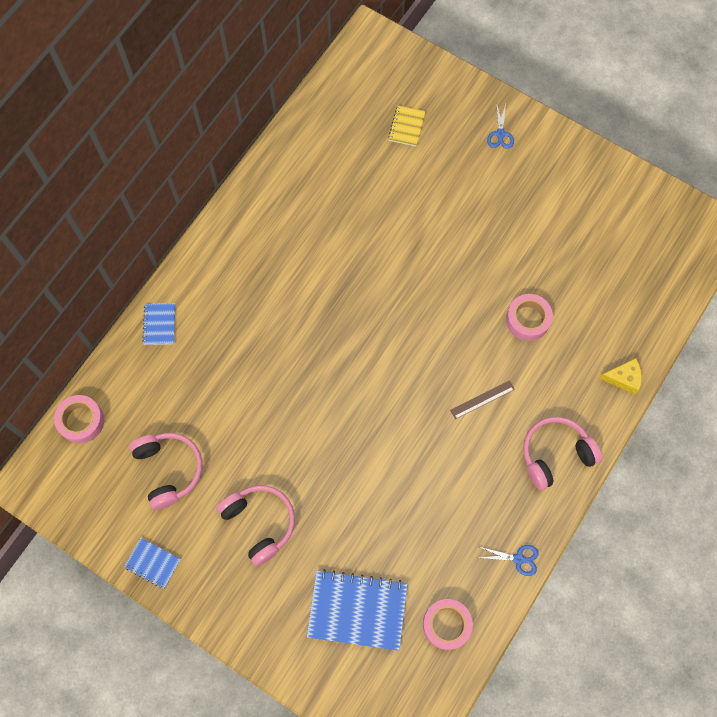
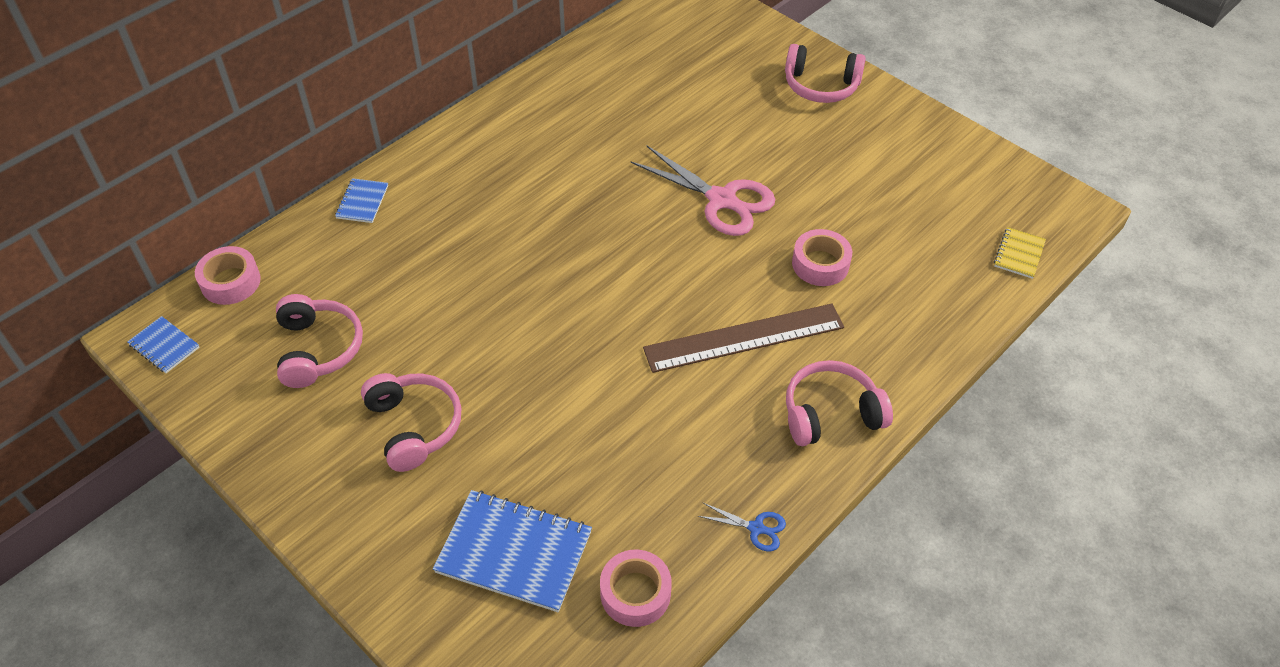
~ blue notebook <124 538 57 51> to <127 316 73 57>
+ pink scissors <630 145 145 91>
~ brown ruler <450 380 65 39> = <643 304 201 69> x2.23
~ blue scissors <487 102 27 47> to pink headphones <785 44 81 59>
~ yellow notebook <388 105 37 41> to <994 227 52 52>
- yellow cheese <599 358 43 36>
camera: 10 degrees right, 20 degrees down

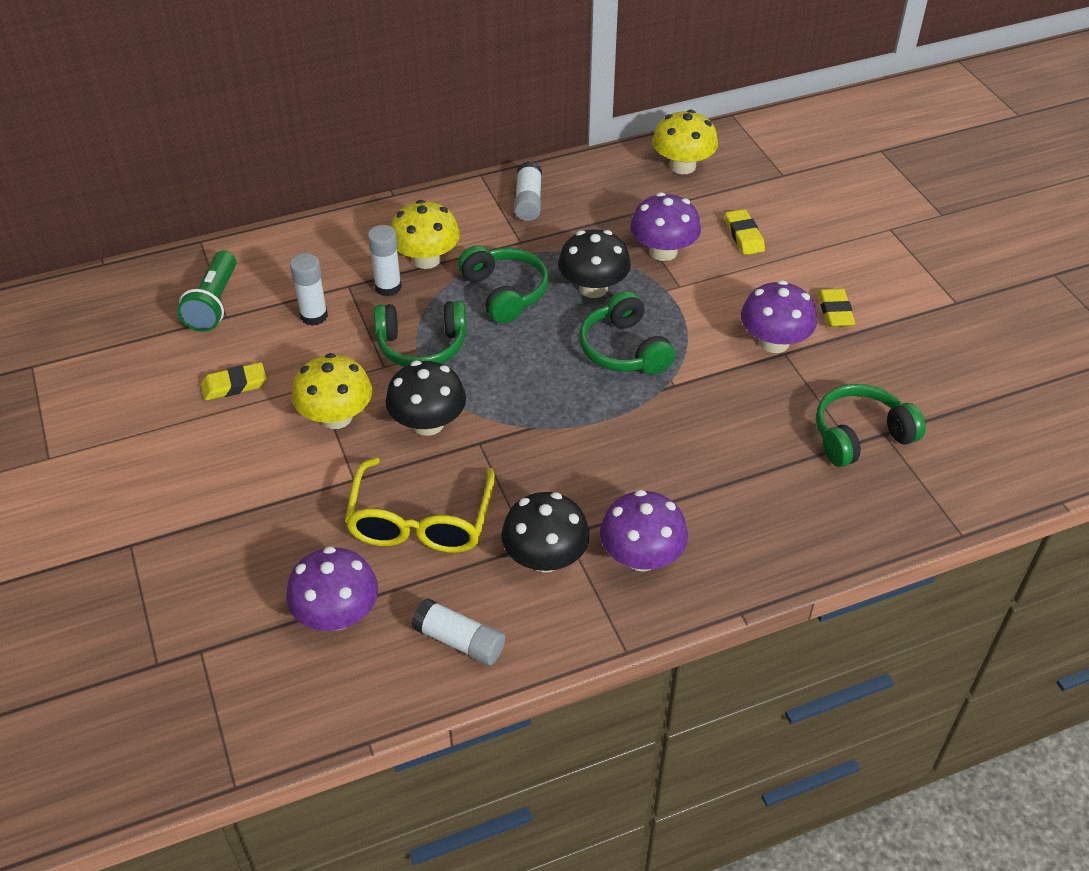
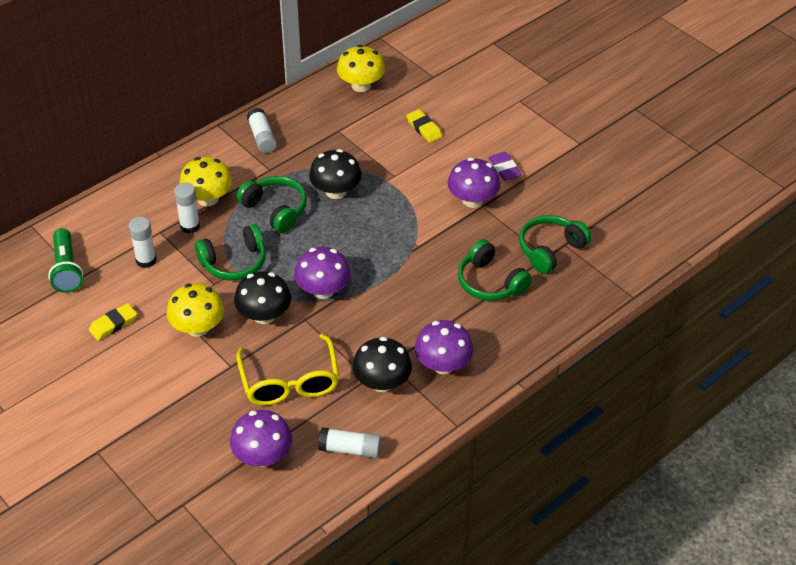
~ purple mushroom <630 192 71 69> to <294 247 57 52>
~ green headphones <579 291 96 84> to <458 239 74 62>
~ yellow eraser <818 289 37 38> to purple eraser <489 152 33 29>
camera: 20 degrees left, 0 degrees up

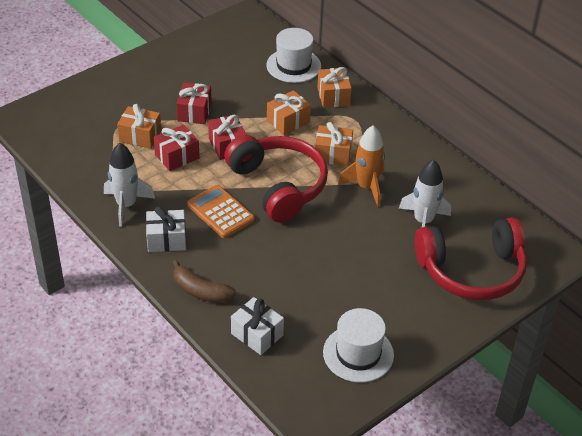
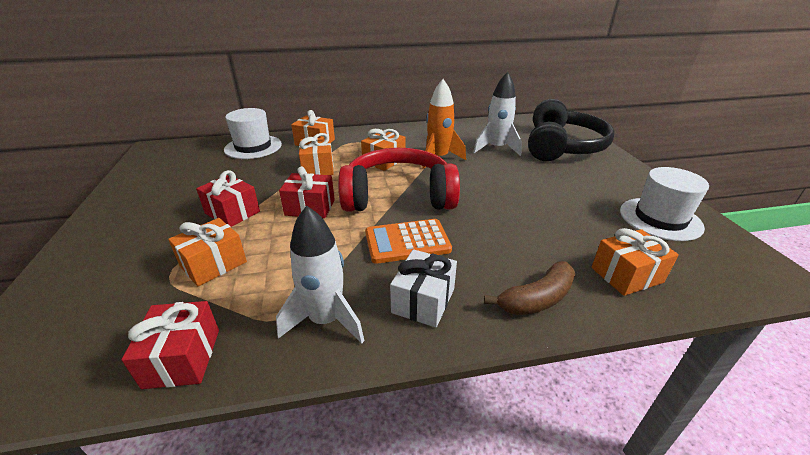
~ red gift <154 125 46 46> to <121 301 98 88>
~ red headphones <415 217 112 83> to black headphones <528 99 87 62>
~ white gift <231 297 53 58> to orange gift <591 228 88 68>
camera: 60 degrees left, 10 degrees down

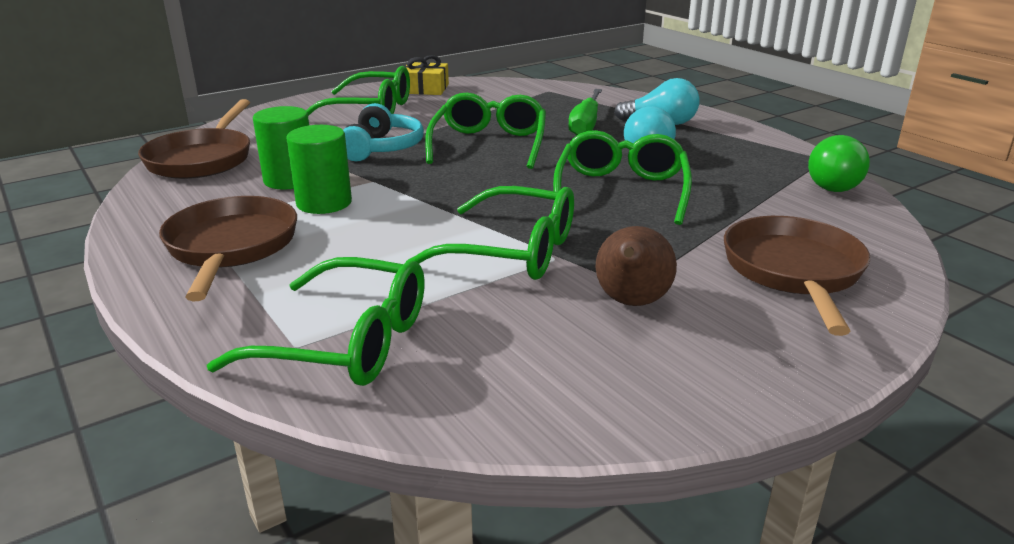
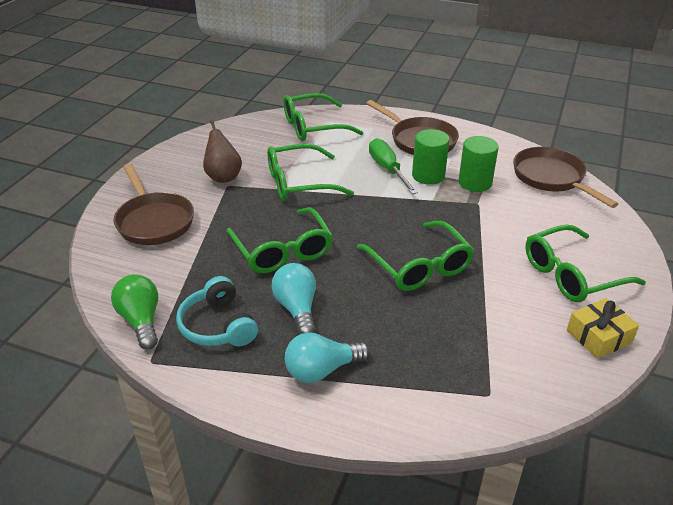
~ turquoise headphones <343 103 81 58> to <176 276 82 70>
~ green screwdriver <568 89 34 46> to <369 138 49 56>
camera: 145 degrees right, 10 degrees up

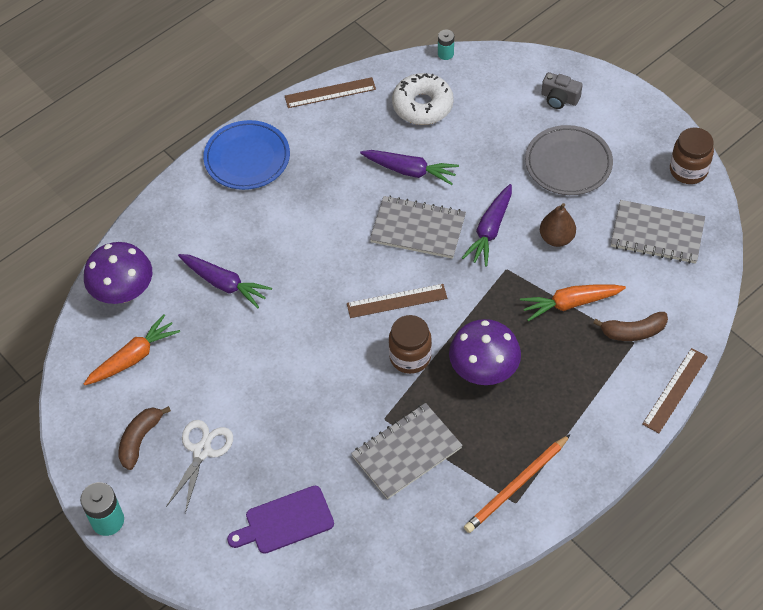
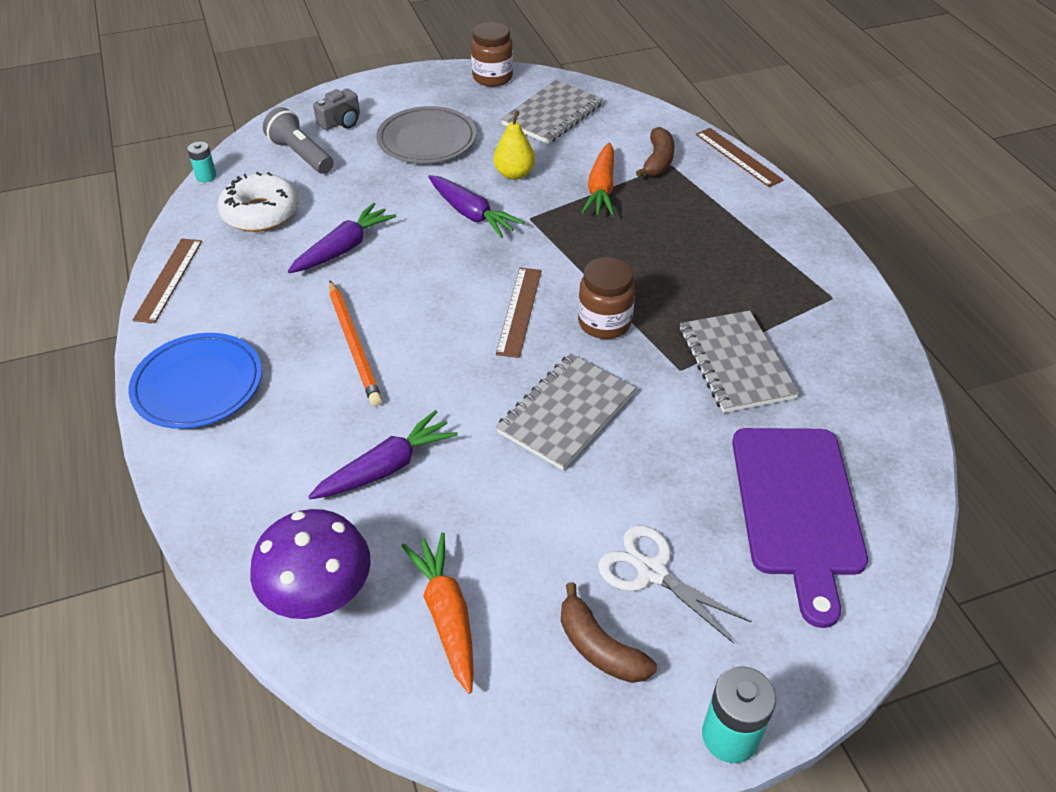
+ grey flashlight <263 107 70 67>
~ orange pencil <464 434 107 99> to <329 280 53 126>
~ brown pear <540 203 36 44> to yellow pear <493 111 42 69>
~ grey notebook <370 196 96 63> to <496 353 140 117>
~ purple cutting board <227 486 107 68> = <732 428 136 200> x1.54
- purple mushroom <449 319 72 66>
camera: 70 degrees left, 10 degrees down

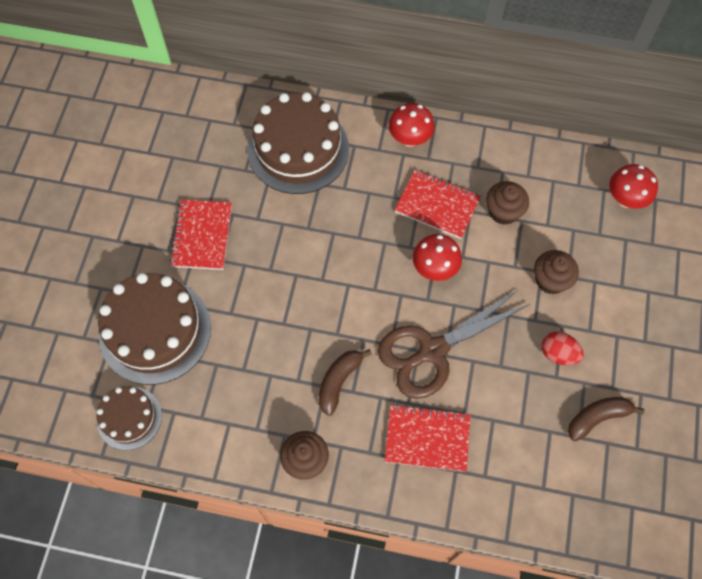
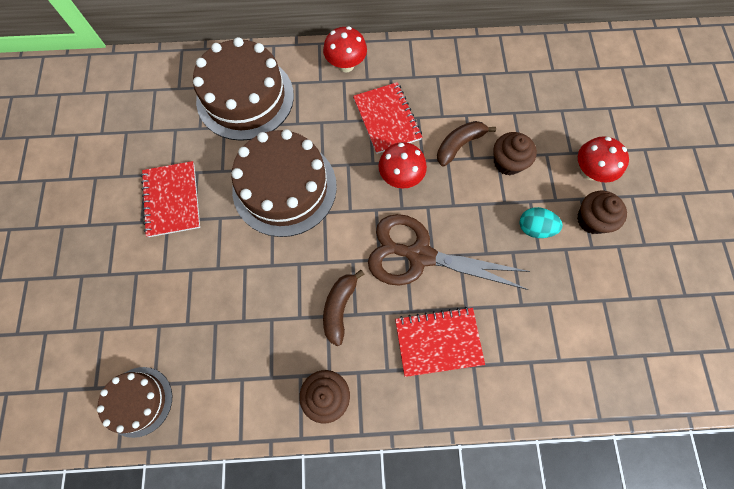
~ brown cake <98 273 113 112> to <231 129 106 108>
~ red notebook <395 170 86 69> = <353 82 69 72> 60 degrees clockwise
~ brown scissors <378 289 152 110> = <368 214 162 76> 60 degrees clockwise
~ brown banana <568 397 76 44> to <437 121 59 46>
~ red egg <542 331 42 34> to turquoise egg <519 207 44 31>
~ brown cupcake <486 181 43 44> to <577 191 50 43>
~ red mushroom <609 164 49 45> to <578 136 51 47>
camera: 15 degrees left, 5 degrees up

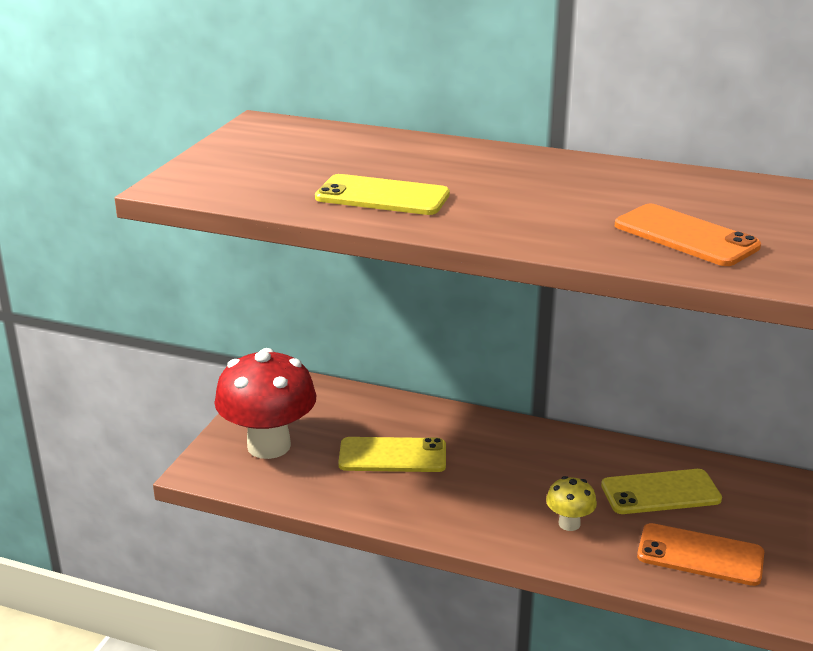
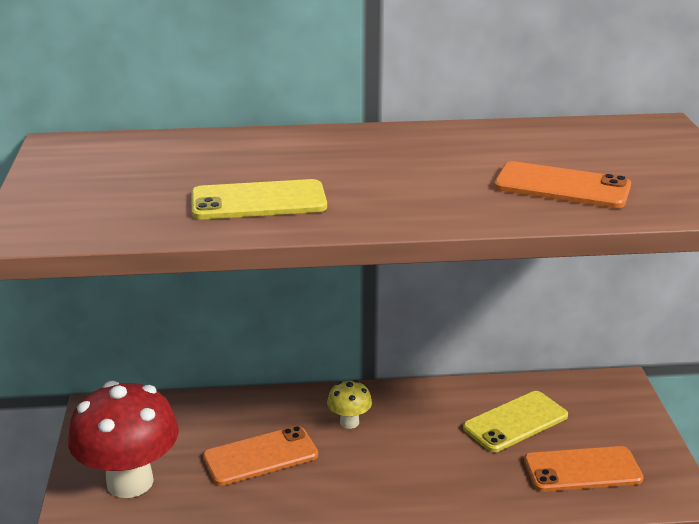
~ yellow phone <338 437 108 35> to orange phone <203 426 115 60>
~ yellow mushroom <546 476 51 55> to <327 380 45 49>
camera: 25 degrees left, 0 degrees up

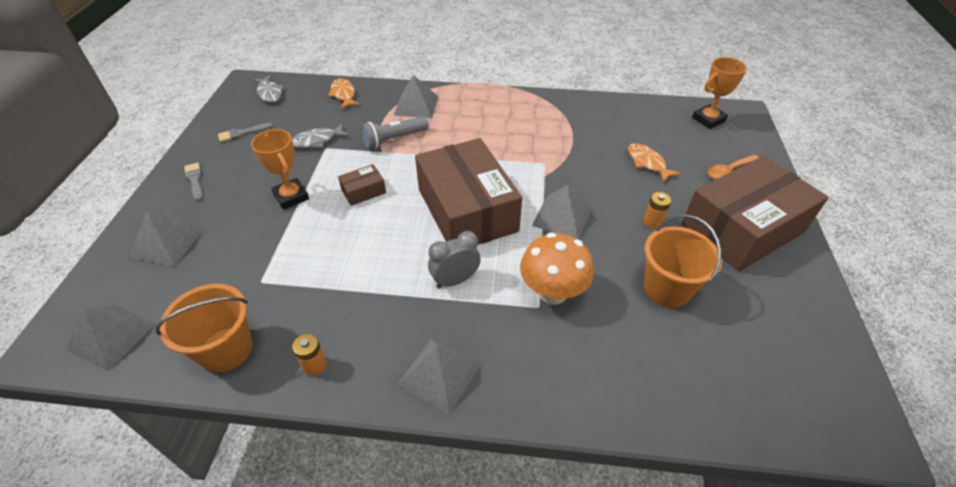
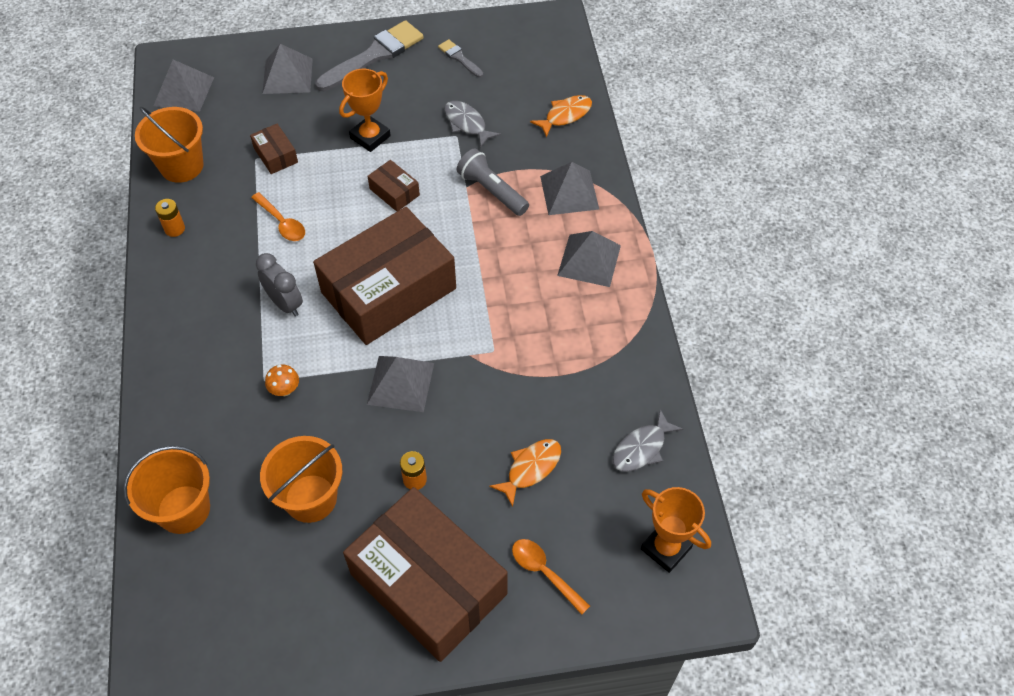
+ orange bucket <123 446 87 88>
+ brown box <250 124 48 50>
+ orange spoon <251 192 54 49>
~ orange mushroom <520 232 74 73> = <265 365 34 31> x0.45
~ grey brush <184 162 19 39> = <315 20 109 71> x2.04
~ grey pyramid <397 338 84 76> to <557 231 64 56>
~ grey fish <253 75 31 28> to <613 409 70 63>
camera: 75 degrees right, 10 degrees up

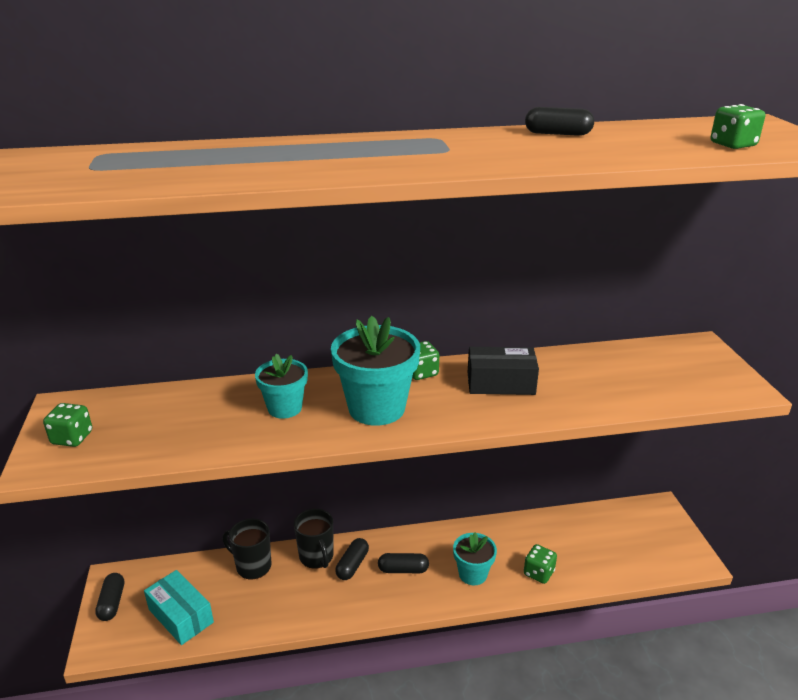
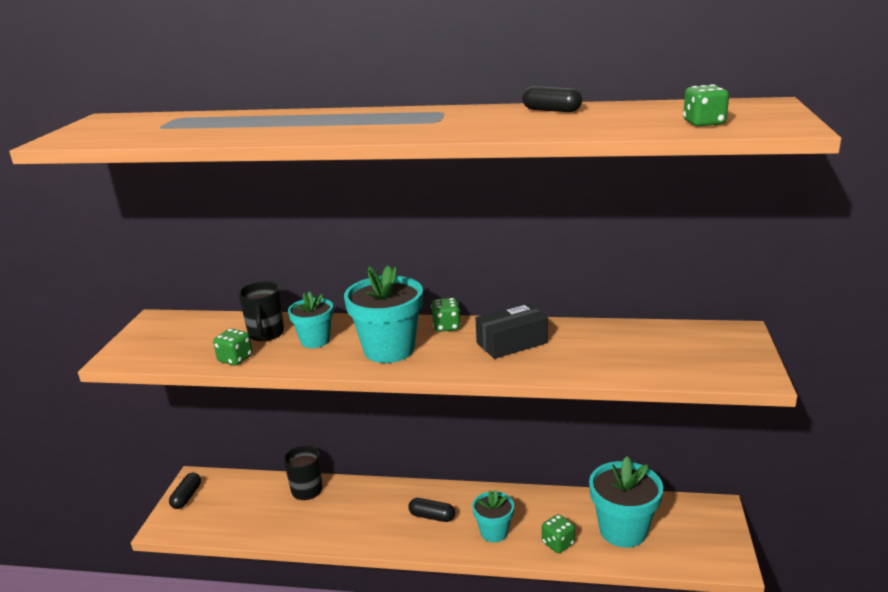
~ green dice <43 403 49 44> to <213 329 39 37>
~ black mug <294 509 39 60> to <238 282 46 59>
~ black box <468 347 71 48> = <475 303 73 56> 45 degrees counterclockwise
+ turquoise flower pot <589 456 74 92>
- turquoise box <144 570 70 75>
- black capsule <335 538 34 42>
camera: 20 degrees right, 5 degrees down

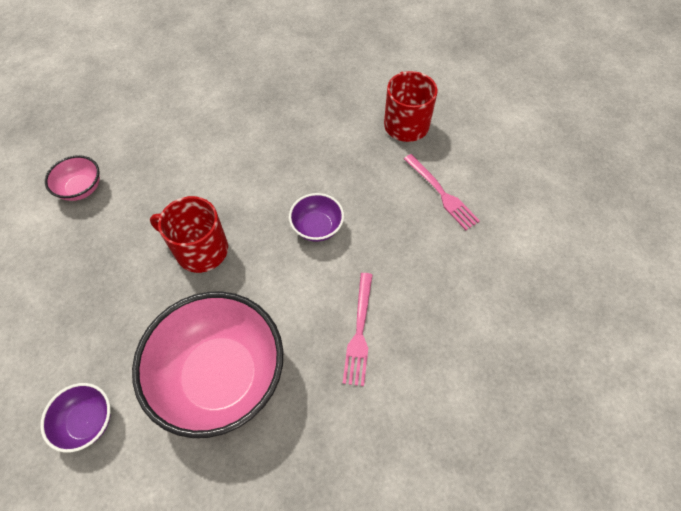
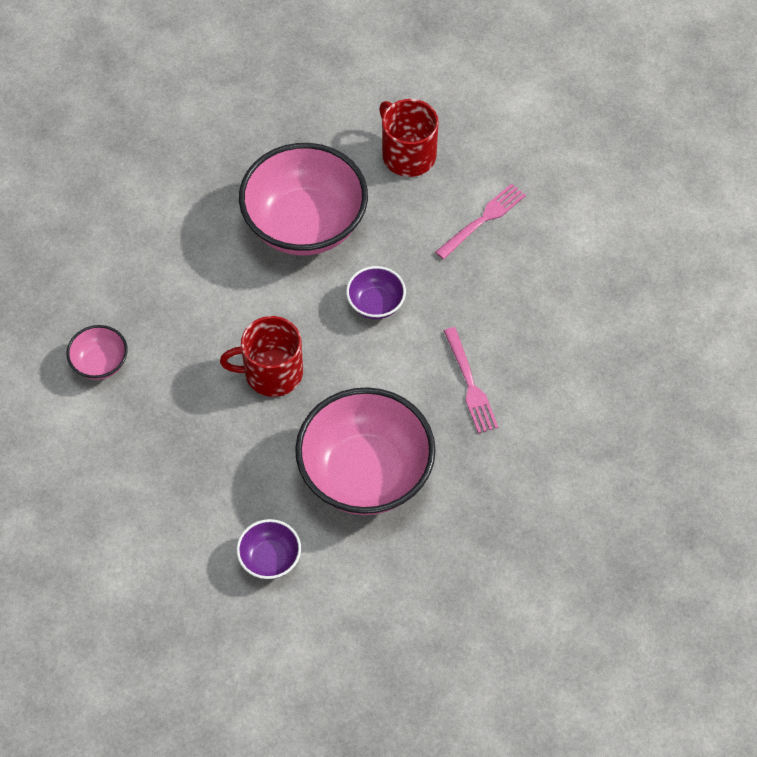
+ pink bowl <239 143 129 113>
~ pink fork <404 154 76 76> = <435 184 91 75> 75 degrees counterclockwise
camera: 25 degrees left, 0 degrees up

